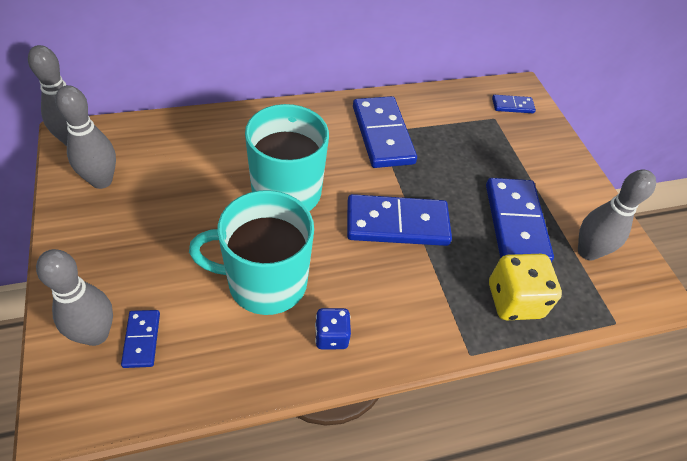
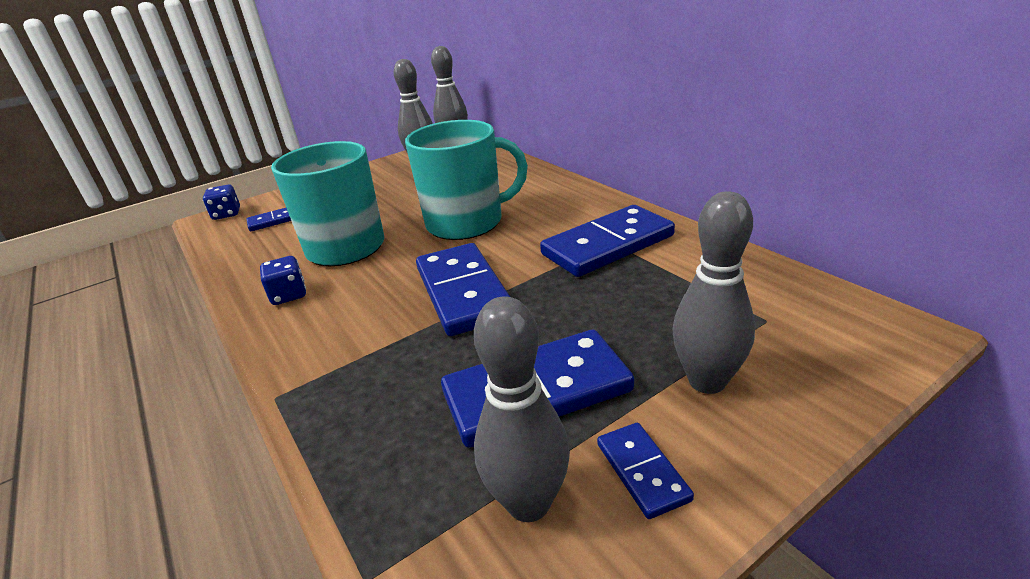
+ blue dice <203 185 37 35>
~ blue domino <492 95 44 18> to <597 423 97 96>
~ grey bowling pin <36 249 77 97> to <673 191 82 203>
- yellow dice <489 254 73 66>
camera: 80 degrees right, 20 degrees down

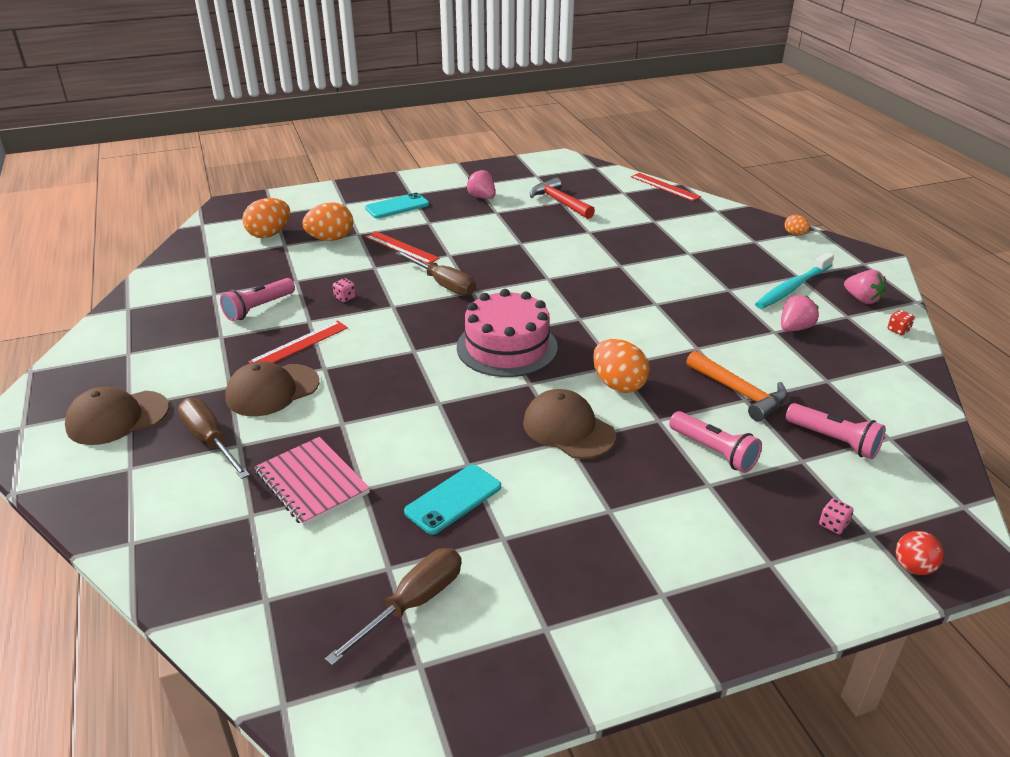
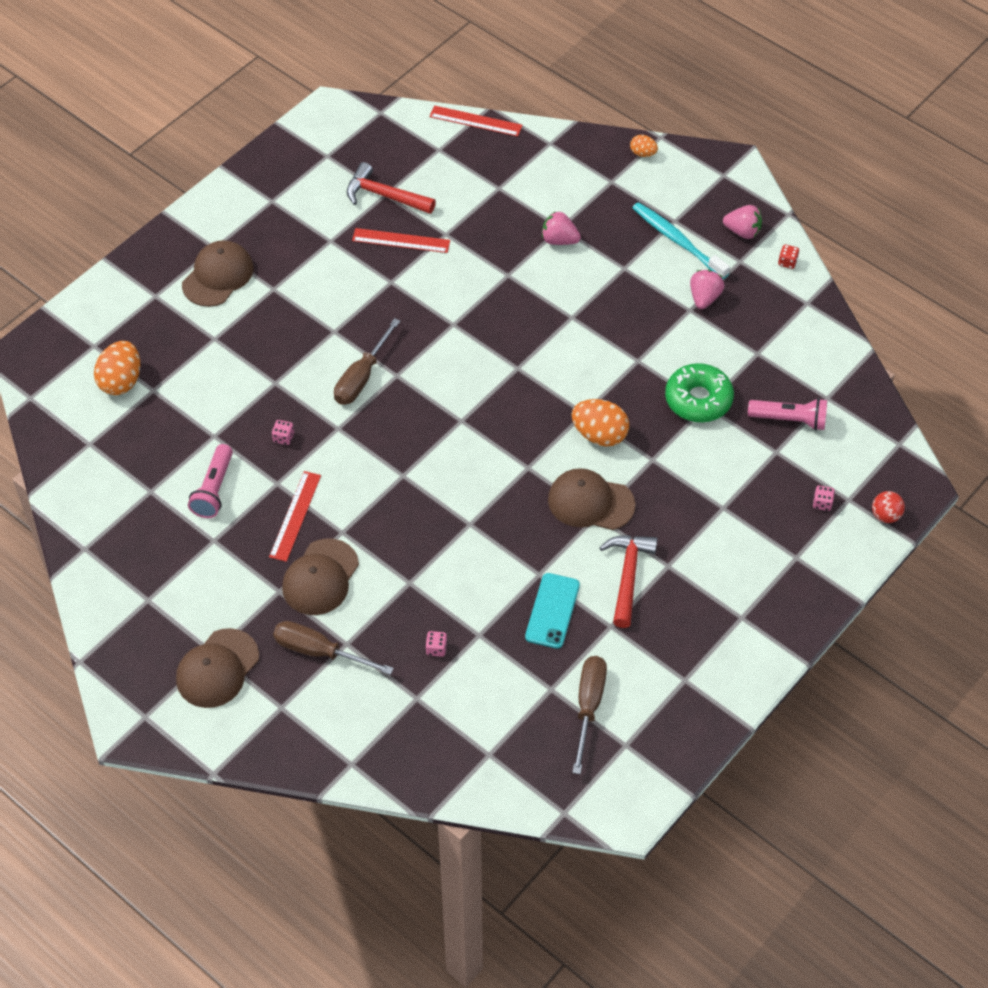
~ turquoise phone <365 193 64 25> to brown cap <182 240 72 67>
~ brown screwdriver <395 251 81 45> = <334 318 66 87> 105 degrees clockwise
~ red ruler <365 231 75 33> to <352 228 98 25>
~ pink notebook <254 437 116 89> to pink dice <425 631 22 26>
~ pink strawberry <467 170 28 29> to <542 211 39 34>
+ red hammer <599 535 59 93>
~ turquoise toothbrush <755 252 79 57> = <632 202 98 77> 120 degrees clockwise
~ orange hammer <686 351 102 70> to green donut <665 363 69 59>
- orange egg <302 202 51 39>
- pink cake <457 289 101 88>
- pink flashlight <669 411 93 62>
camera: 30 degrees left, 20 degrees up

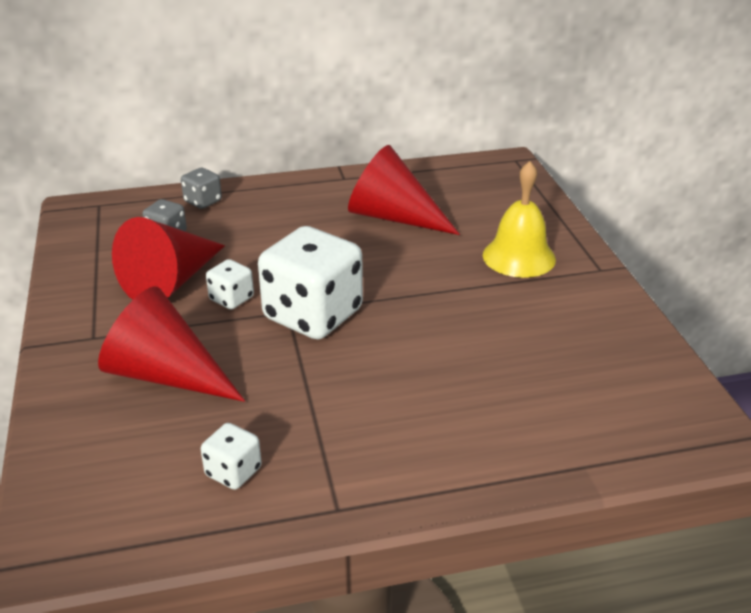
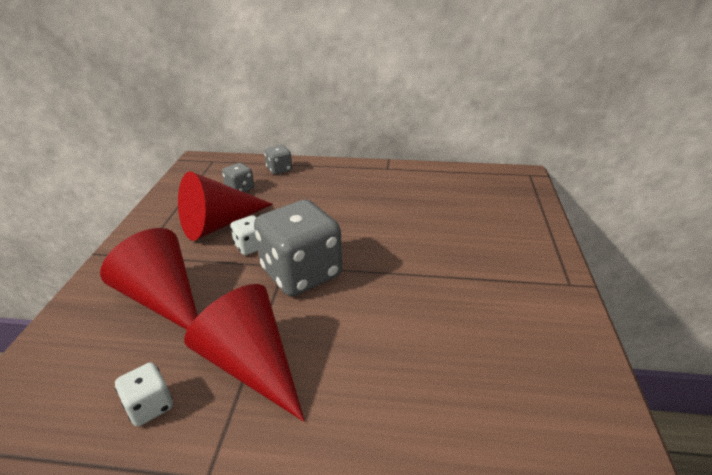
~ red cone <348 145 112 90> to <184 284 121 138>
~ white dice <258 226 105 113> to grey dice <254 199 88 97>
- yellow bell <483 161 73 117>
camera: 20 degrees right, 0 degrees up

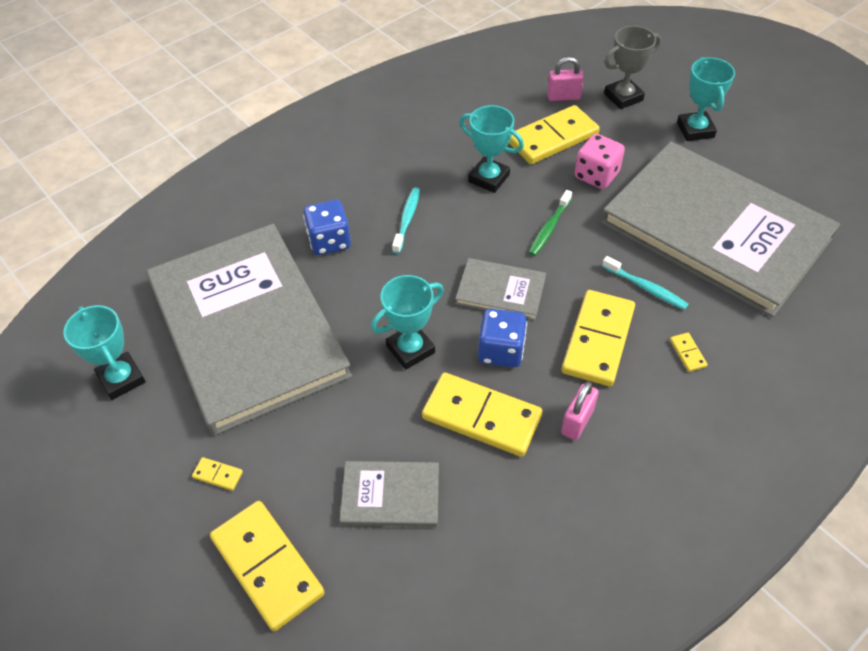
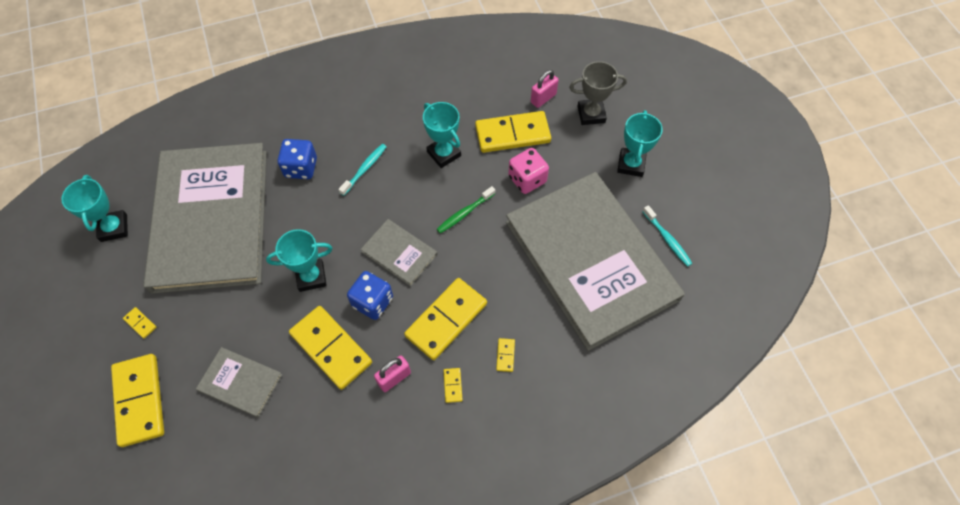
+ yellow domino <443 368 20 35>
~ pink padlock <547 57 37 44> = <531 70 28 38> 60 degrees counterclockwise
~ turquoise toothbrush <602 256 87 54> to <642 205 51 62>
camera: 20 degrees right, 10 degrees up

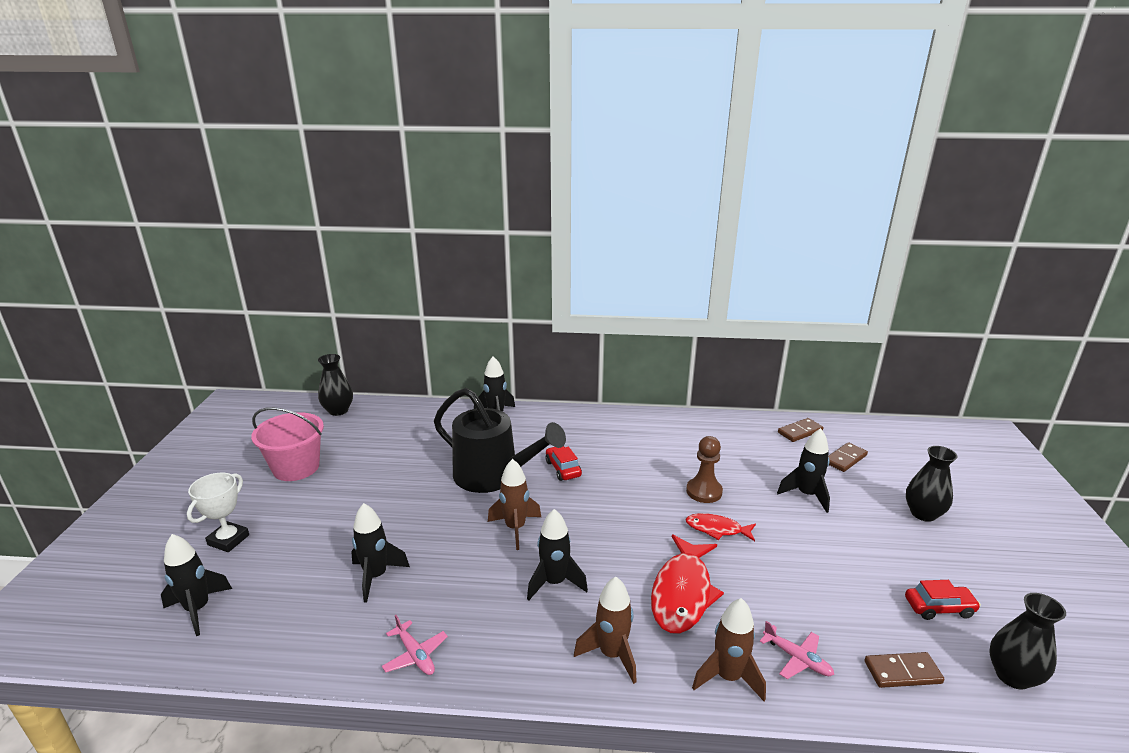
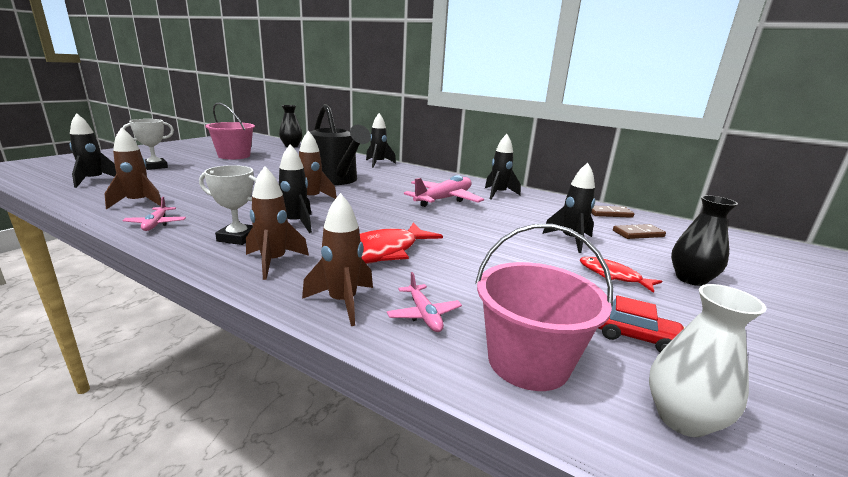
+ brown rocket <104 127 57 82>
+ white trophy <199 165 58 80>
+ pink plane <404 175 80 32>
~ brown domino <865 652 80 36> to pink bucket <475 224 138 167>
~ black rocket <351 503 59 99> to <485 134 36 66>
~ red fish <685 513 71 28> to <580 257 82 36>
~ black vase <989 593 77 97> to white vase <649 284 118 153>
- red car <546 446 36 35>
- brown pawn <686 436 37 67>
camera: 25 degrees right, 5 degrees down

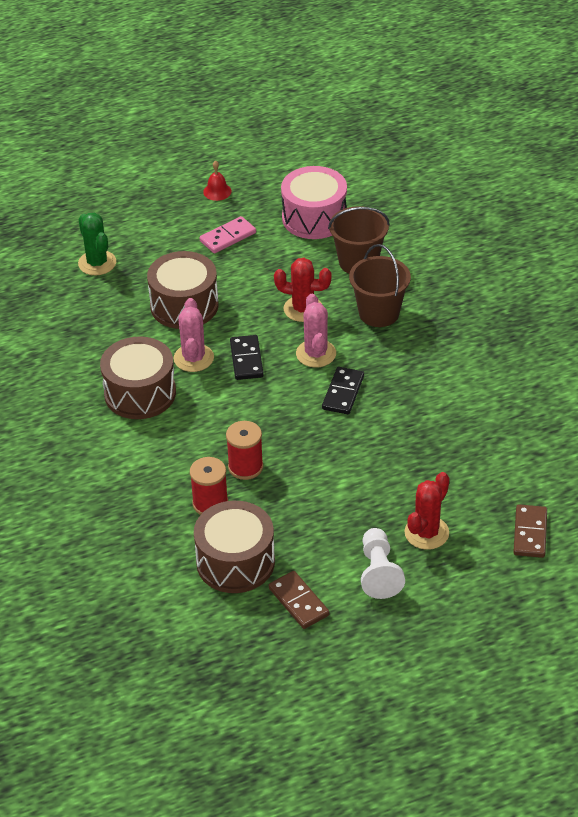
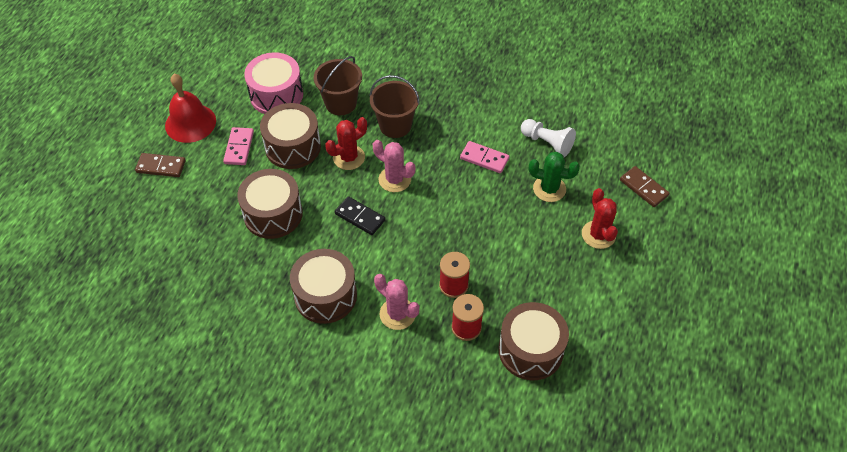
~ brown domino <269 571 60 58> to <135 153 51 24>
~ red bell <203 160 28 41> = <165 74 51 69> x2.10
+ brown drum <260 103 61 66>
~ pink cactus <174 298 40 74> to <374 274 45 56>
+ pink domino <460 141 49 32>
~ white pawn <361 528 44 71> to <521 119 55 38>
~ green cactus <78 213 38 62> to <529 152 51 50>
- black domino <322 367 42 47>
camera: 50 degrees left, 10 degrees up

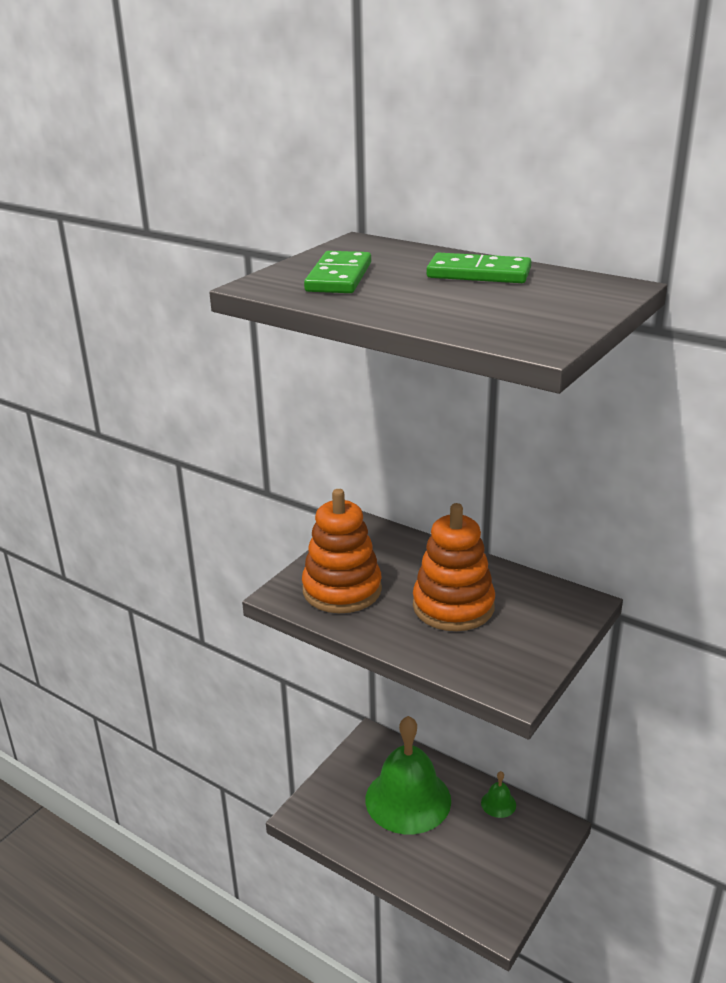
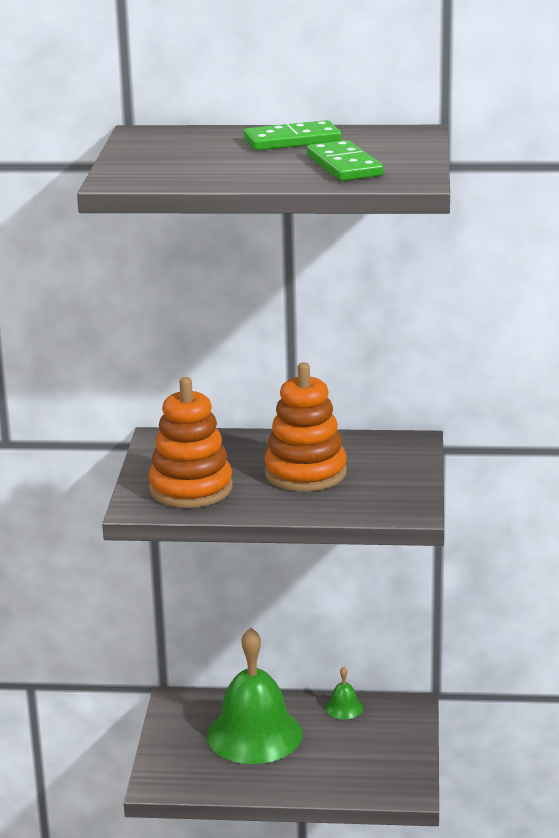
~ green domino <304 251 67 42> to <307 140 77 41>
camera: 30 degrees left, 5 degrees down

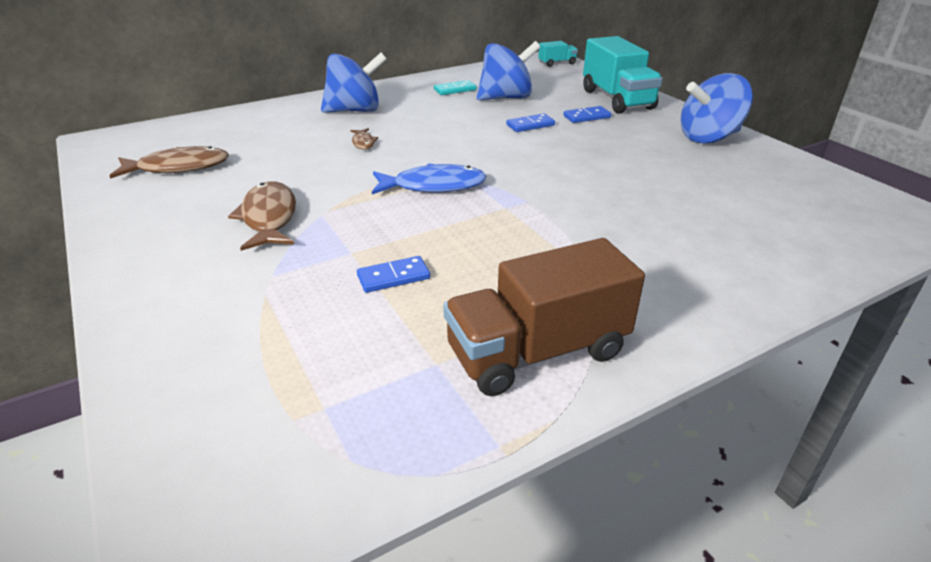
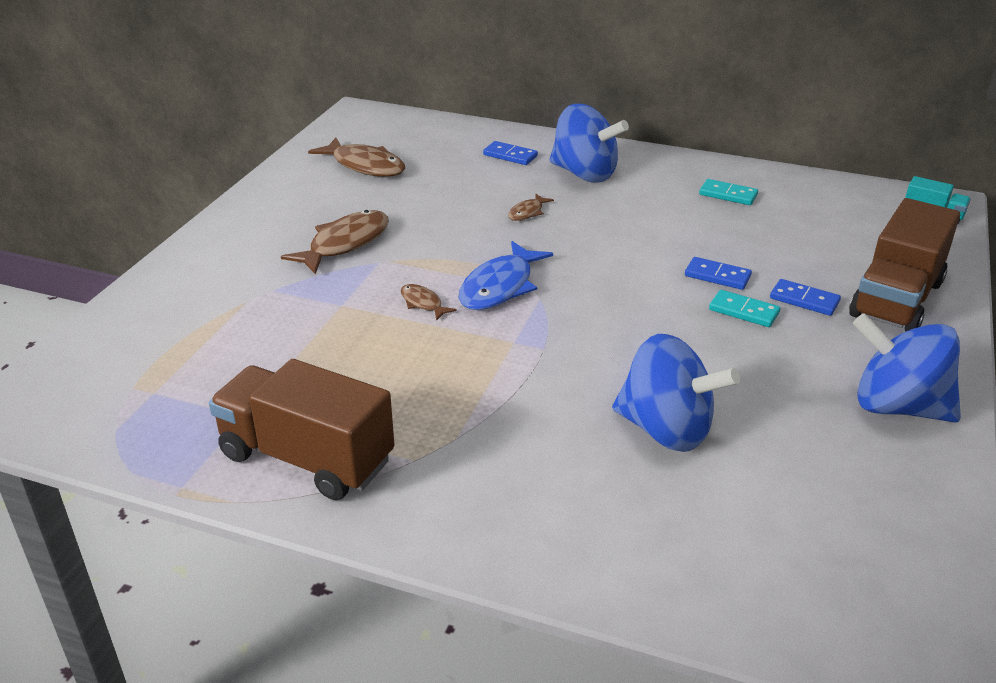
+ brown fish <401 284 56 37>
~ blue fish <372 163 115 31> = <459 241 94 69> 75 degrees clockwise
~ blue domino <357 256 73 37> to <483 141 55 24>
~ blue spinning top <477 41 64 59> to <612 334 128 118>
+ turquoise domino <709 290 71 37>
~ turquoise truck <583 36 80 78> to brown truck <849 198 111 134>
camera: 50 degrees right, 0 degrees up

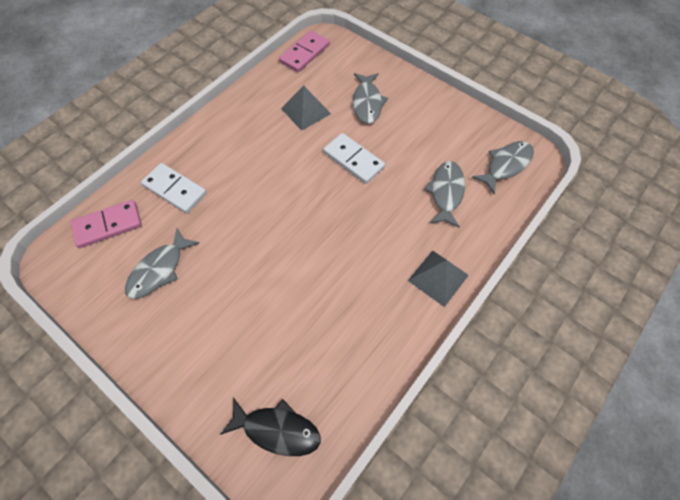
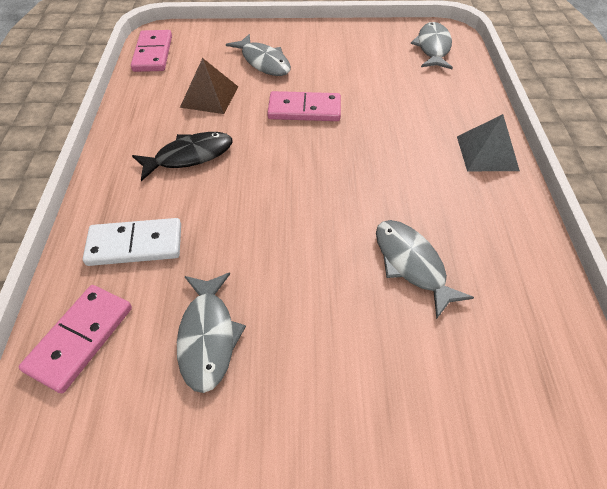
~ black fish <220 397 101 59> to <132 132 101 49>
~ grey pyramid <281 85 50 46> to brown pyramid <180 58 58 56>
~ white domino <323 133 62 51> to pink domino <267 91 74 30>
~ grey fish <424 161 41 67> to <376 220 98 99>
camera: 40 degrees left, 10 degrees down

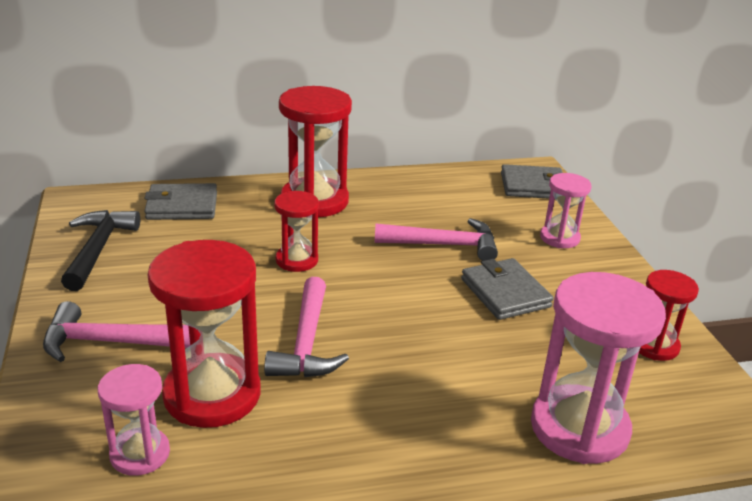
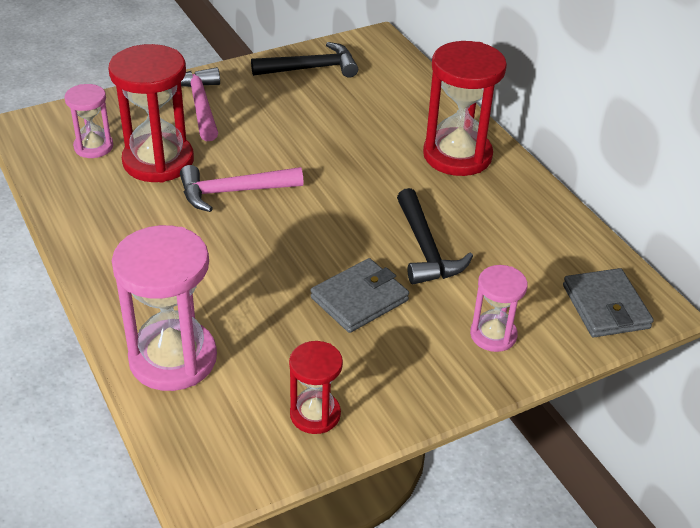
~ pink hammer <374 218 124 43> to black hammer <397 188 76 96>
- grey wallet <144 183 73 37>
- red hourglass <274 191 45 81>
camera: 75 degrees right, 10 degrees up

